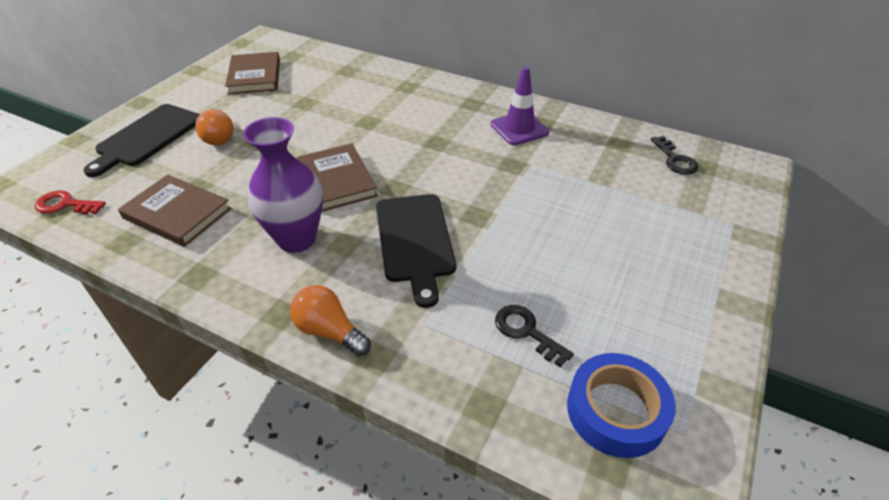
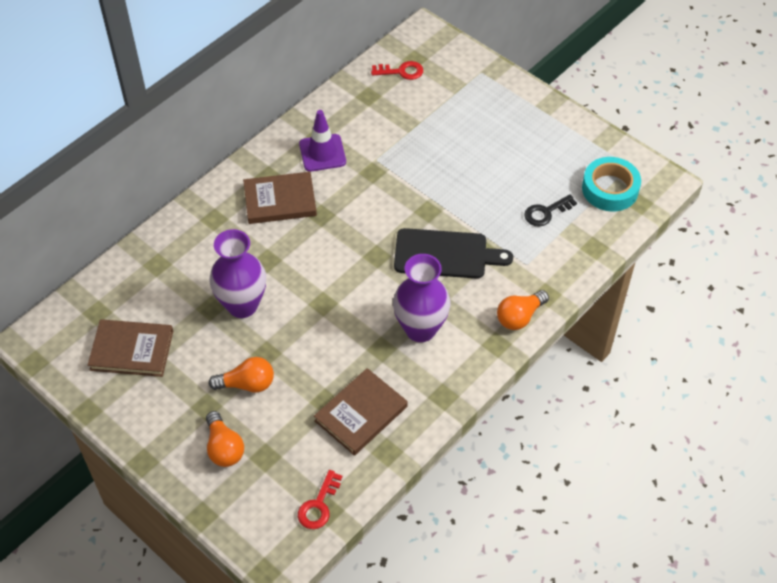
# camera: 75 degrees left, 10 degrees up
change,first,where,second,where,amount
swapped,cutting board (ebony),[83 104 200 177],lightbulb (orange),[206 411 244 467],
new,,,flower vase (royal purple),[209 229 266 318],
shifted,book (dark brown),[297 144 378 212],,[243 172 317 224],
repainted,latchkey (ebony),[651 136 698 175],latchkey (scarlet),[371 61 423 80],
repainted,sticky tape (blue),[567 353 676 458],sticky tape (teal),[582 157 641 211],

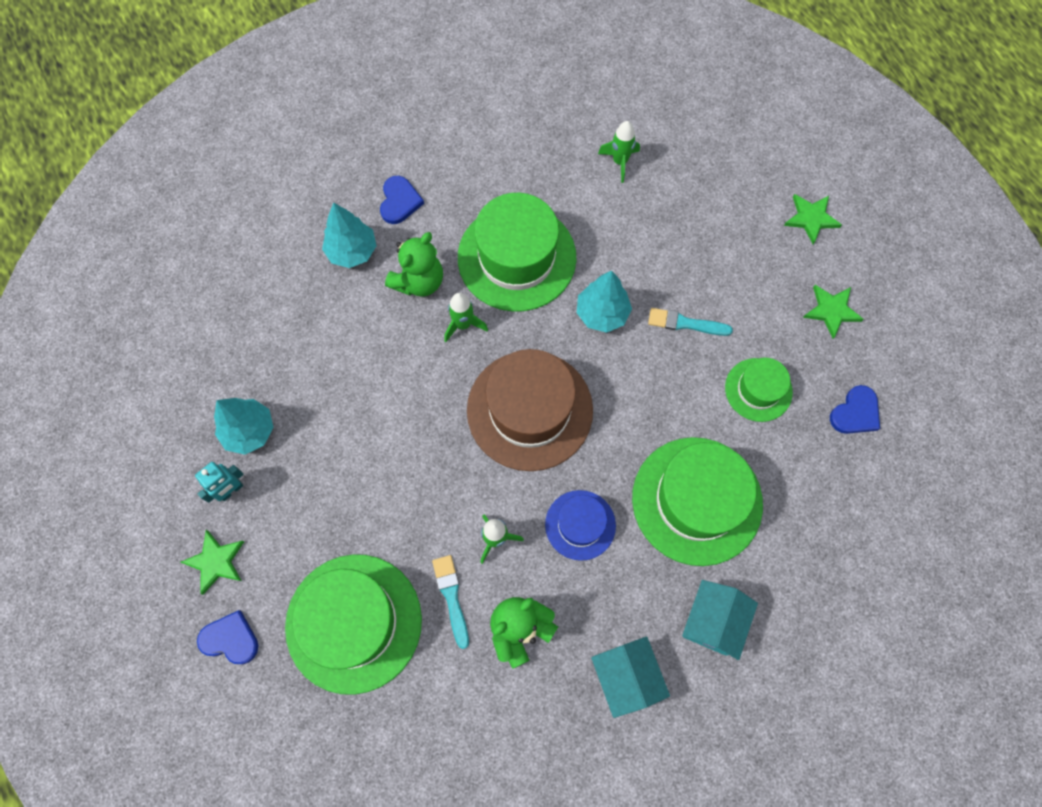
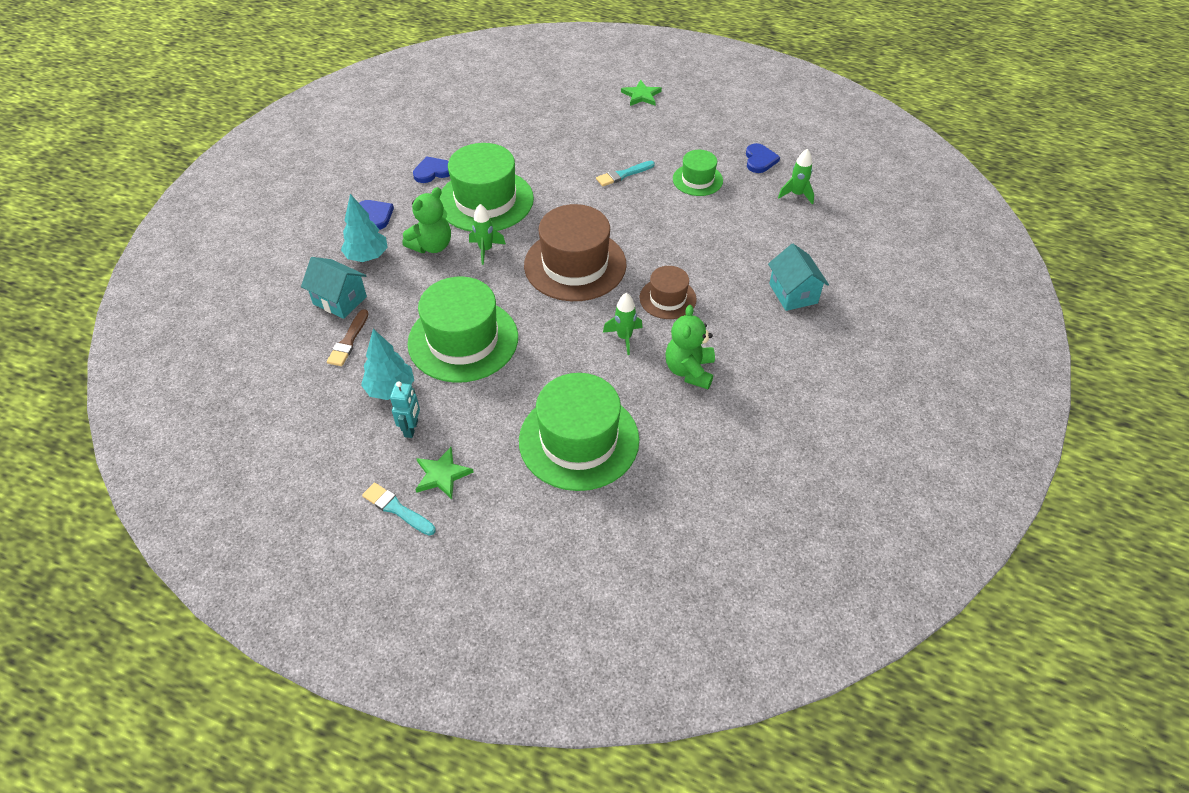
# camera: 40 degrees left, 20 degrees down
change,first,where,second,where,amount
shifted,house (teal),[591 637 670 718],,[301 257 367 319],
new,,,paint brush (dark brown),[327 309 369 366],
shifted,paint brush (teal),[432 555 469 649],,[362 483 436 536],
rotated,teddy (green),[385 232 443 297],,[402 187 451 253],45 degrees clockwise
shifted,top hat (green),[632 437 763 566],,[407 276 518 383],
shifted,love heart (blue),[197 610 258 664],,[413 156 450 183],
repainted,top hat (blue),[545 490 616 561],top hat (dark brown),[640 266 697 319],
shifted,toy rocket (green),[598 121 640 183],,[778 149 814 205],
gone,fir tree (teal),[577 271 632 333],,,
gone,star (green),[803 285 864 339],,,

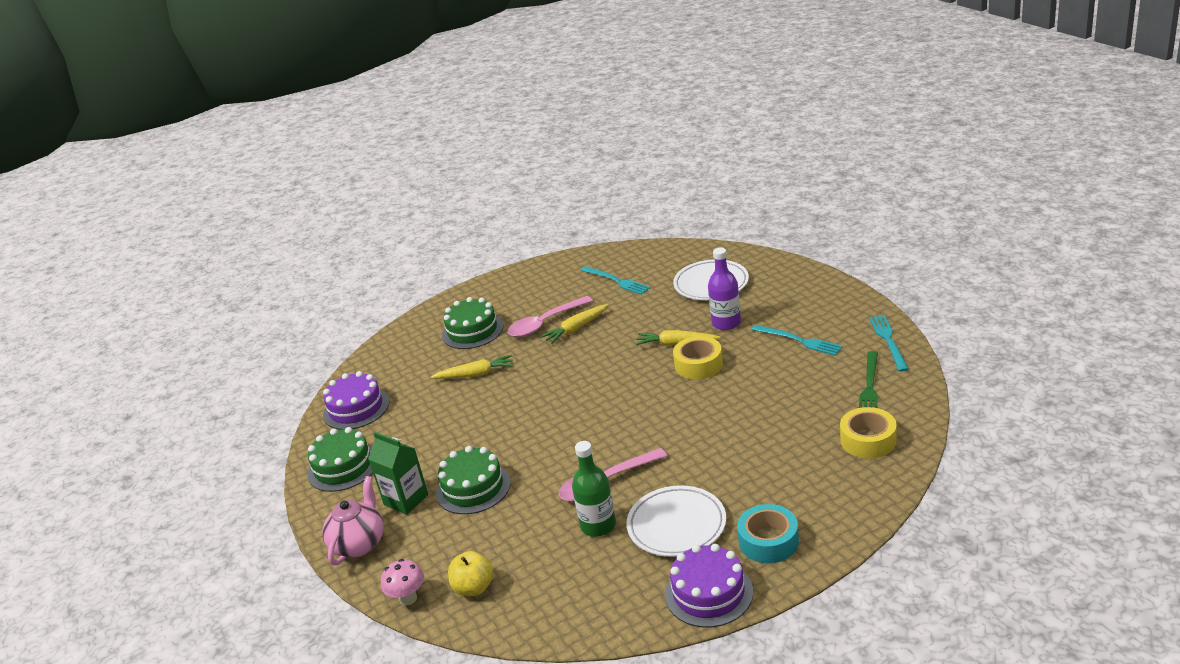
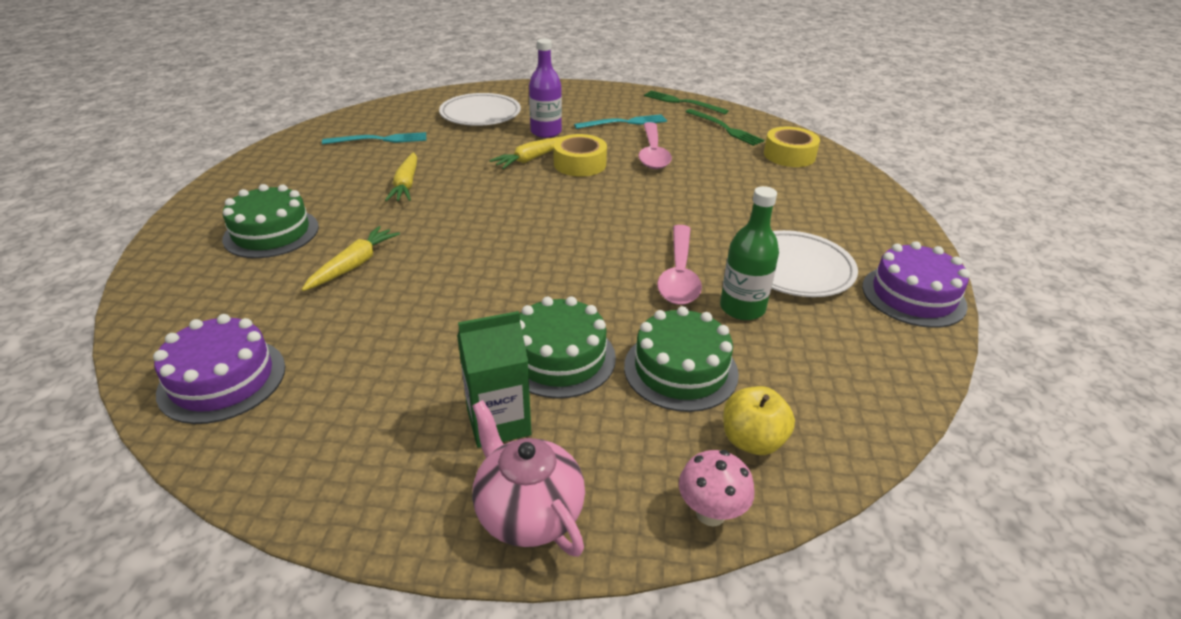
# camera: 60 degrees left, 5 degrees up
change,first,where,second,where,amount
shifted,layer cake (green),[307 427 373 492],,[624 306 739 412],
shifted,tablespoon (rosy),[508 296 593 337],,[638 122 672 169],
repainted,fork (teal),[869 315 909 372],fork (green),[644 91 729 114],
gone,sticky tape (teal),[737 504 799 563],,,

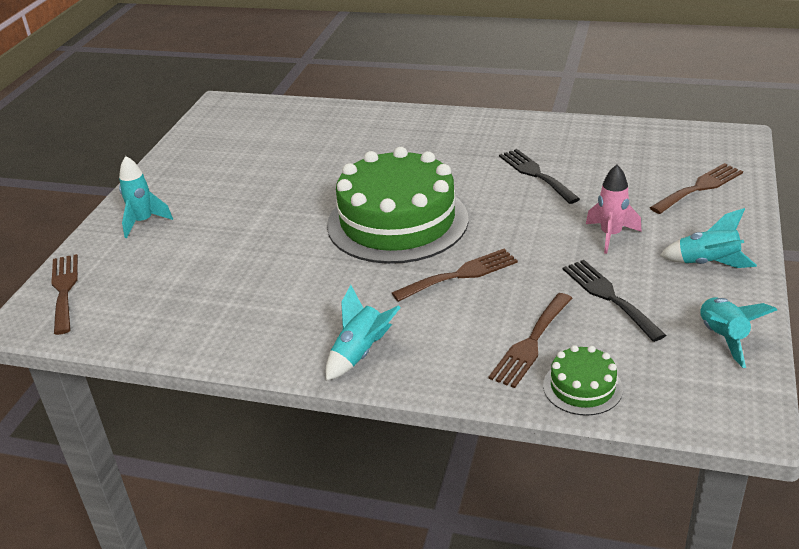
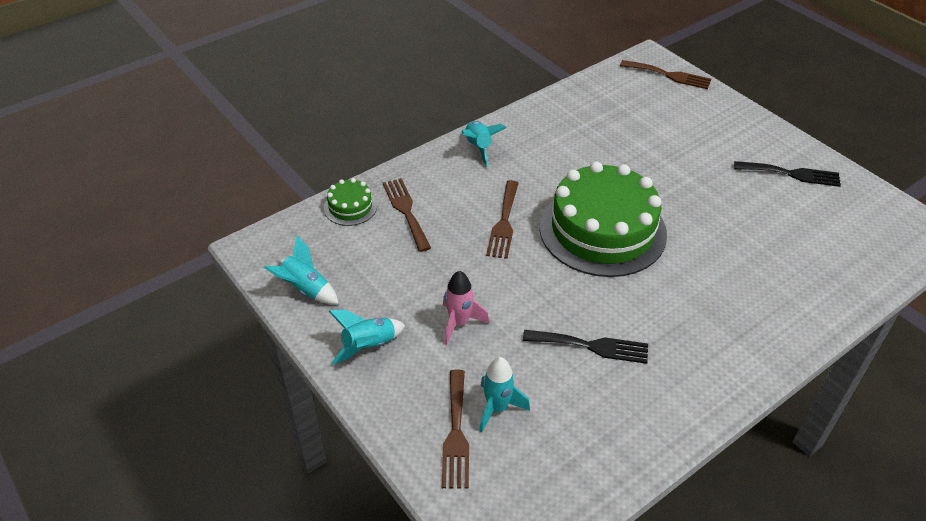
# camera: 125 degrees right, 10 degrees up
change,first,where,second,where,amount
shifted,toy rocket (teal),[119 156 173 238],,[479 357 530 433],
shifted,fork (ebony),[563 260 666 342],,[734 161 841 187],

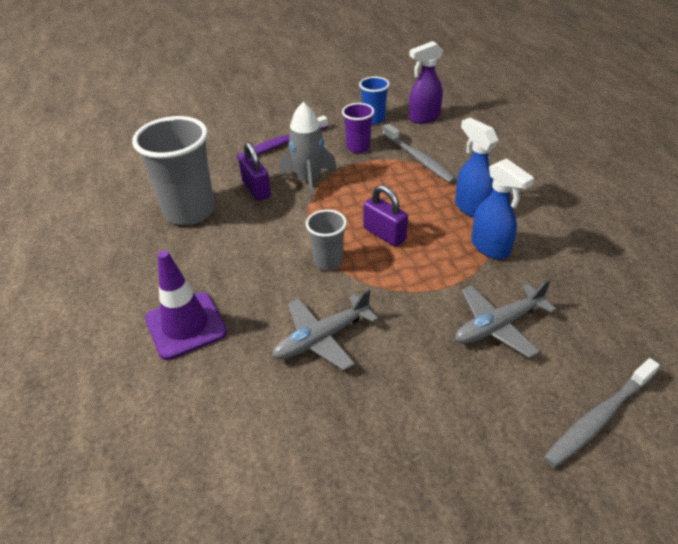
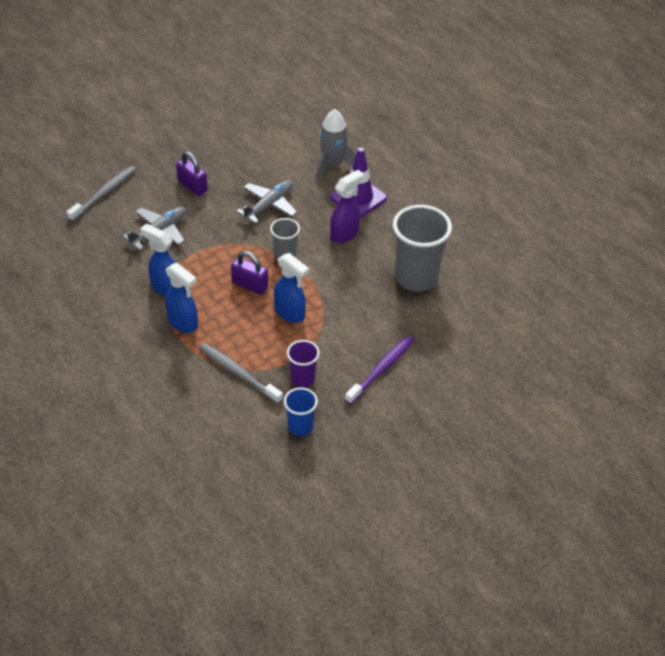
# camera: 160 degrees right, 5 degrees up
change,first,where,second,where,amount
shifted,padlock (royal purple),[238 142 271 201],,[176 151 208 196],
new,,,spray bottle (blue),[274 253 309 323],
shifted,toy rocket (grey),[279 102 337 201],,[316 109 356 180],
shifted,spray bottle (royal purple),[409 41 443 124],,[330 170 364 243],

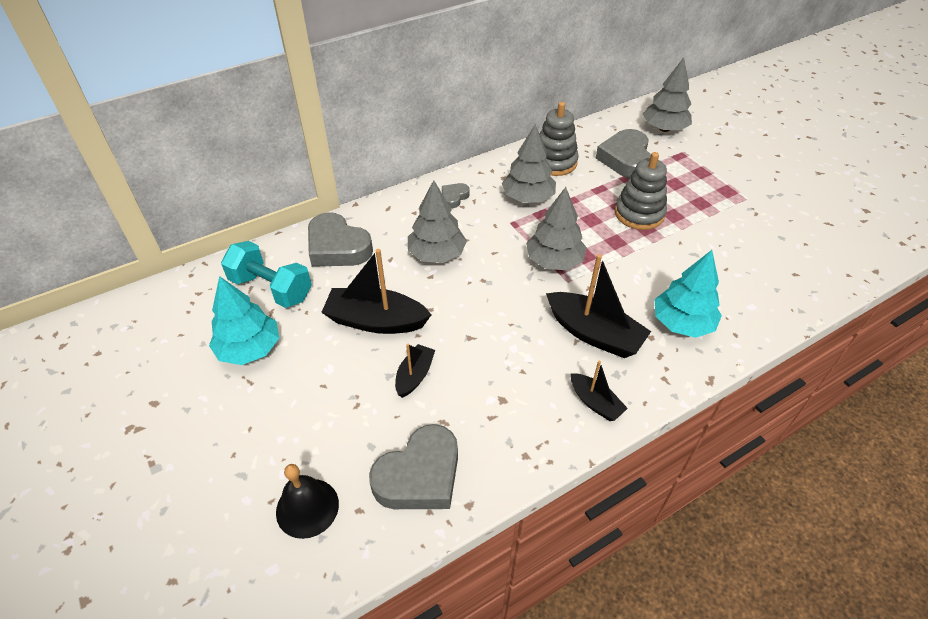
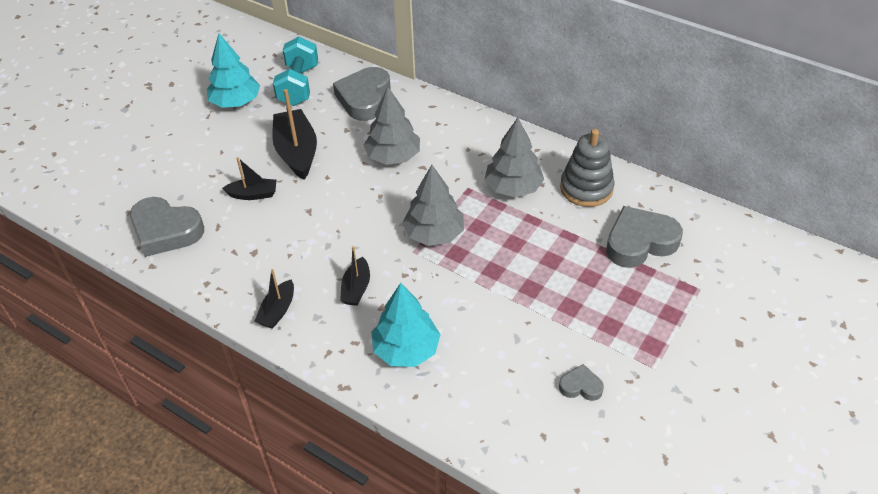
# camera: 65 degrees right, 0 degrees up
change,first,where,second,where,amount
scaled,boat (ebony),[546 254 651 358],,[340 246 370 306],x0.56
shifted,love heart (grey),[442 183 470 208],,[559 364 604 401],
gone,hand bell (ebony),[276 464 339 539],,,
gone,ring stacker (grey),[615 152 667 230],,,
gone,fir tree (grey),[643 58 692 132],,,

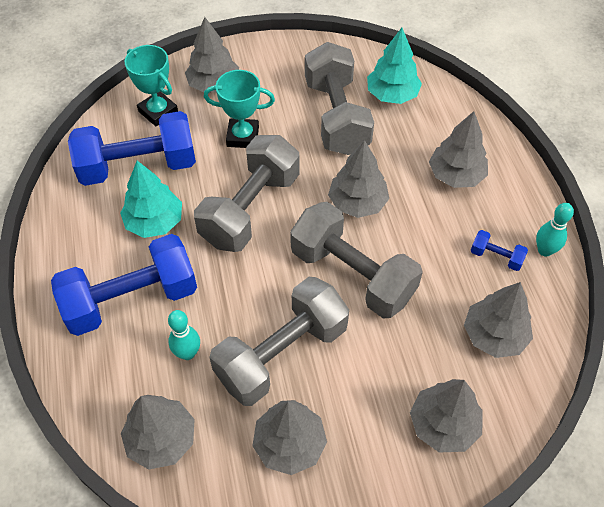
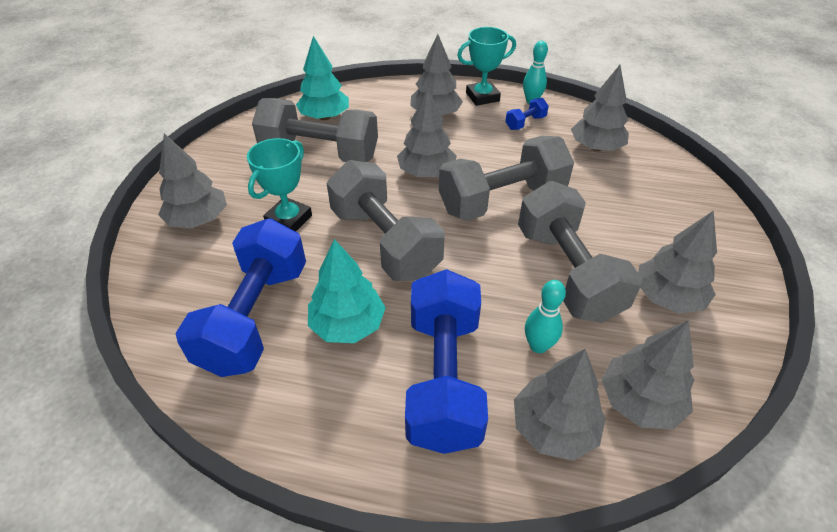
# camera: 65 degrees left, 10 degrees down
change,first,where,second,where,amount
shifted,award cup (teal),[124 45 178 126],,[457 27 516 106],
shifted,fir tree (grey),[410 379 483 452],,[514 349 606 461],

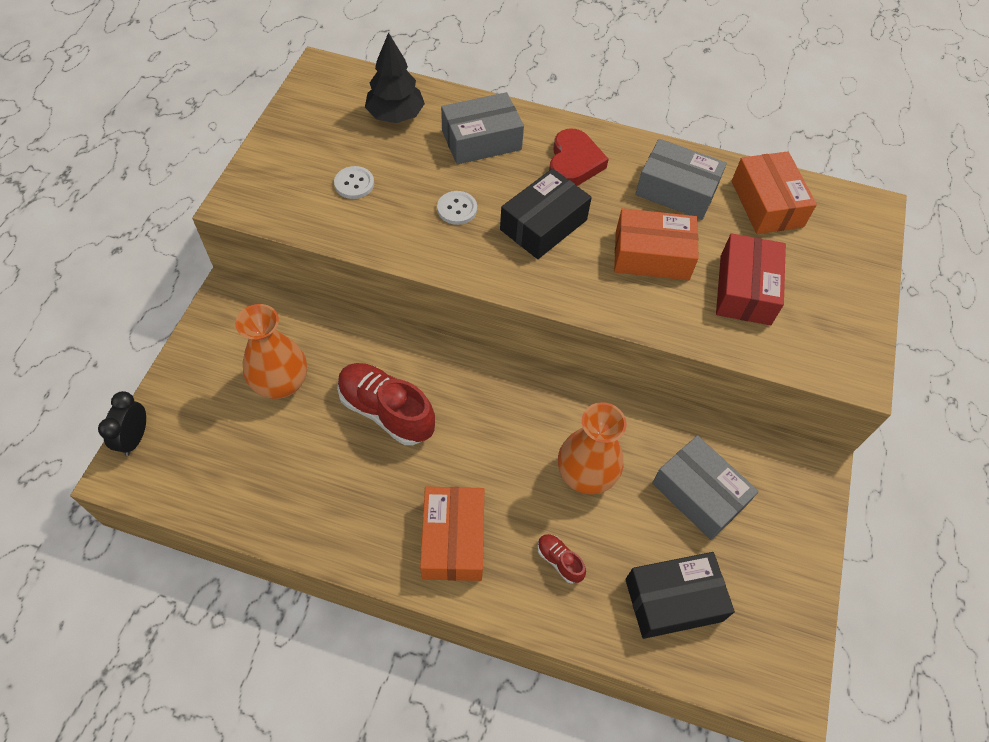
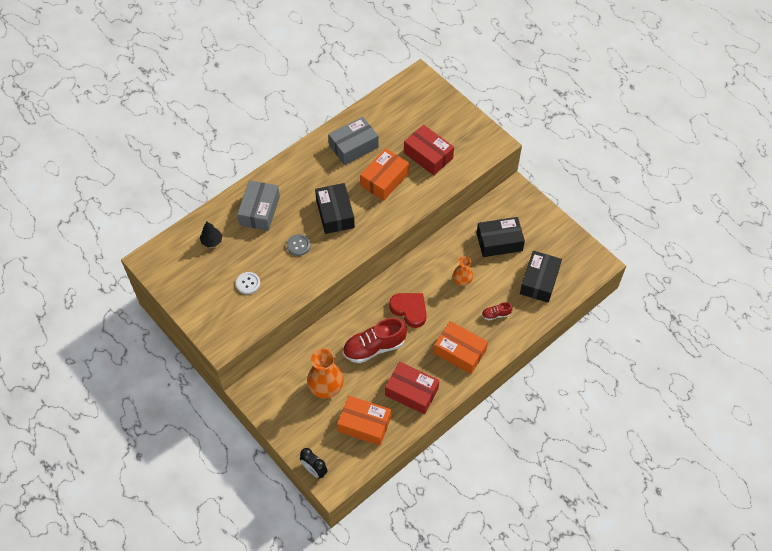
# camera: 55 degrees left, 0 degrees up
change,first,where,second,where,amount
scaled,fir tree (ebony),[365 32 425 123],,[200 221 222 247],x0.60
repainted,button (snow-white),[437 191 477 225],button (grey),[287 234 311 256],
shifted,box (orange),[732 151 817 234],,[337 396 391 446],
new,,,box (scarlet),[385 362 439 414],
shifted,love heart (scarlet),[549 129 609 186],,[389 293 427 328],
scaled,flower vase (orange),[558 402 626 495],,[453 256 473 286],x0.60
repainted,box (grey),[652 435 759 540],box (ebony),[477 217 525 257],

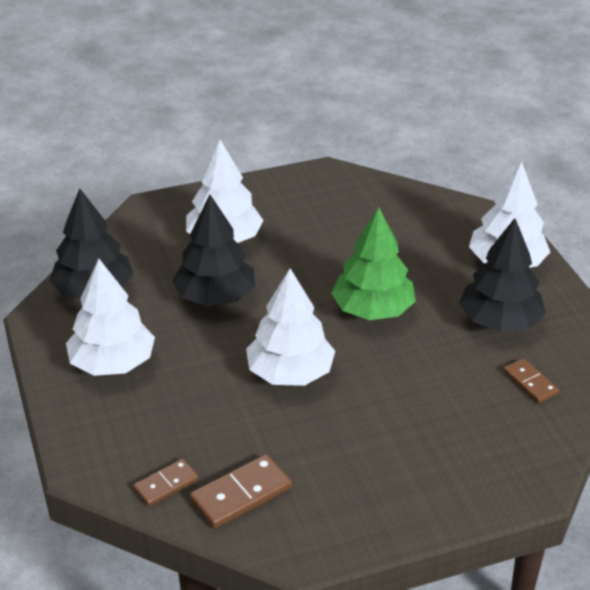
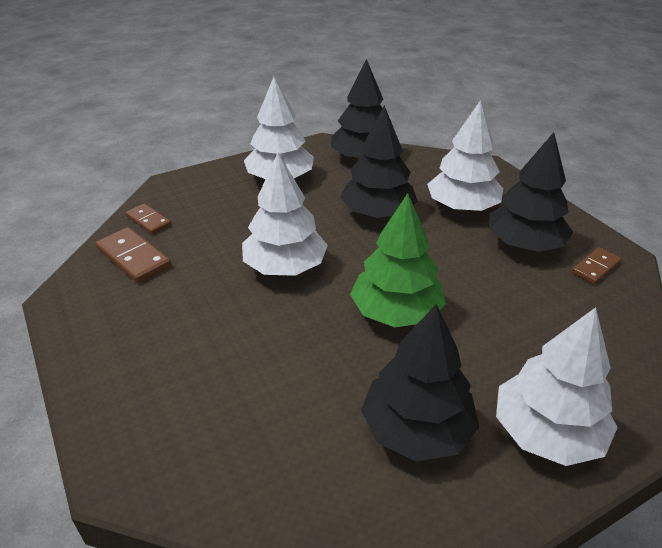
# camera: 80 degrees right, 0 degrees up
change,first,where,second,where,amount
new,,,fir tree (ebony),[489 132 573 252],
shifted,domino tile (dark brown),[503 358 559 403],,[572 248 622 284],

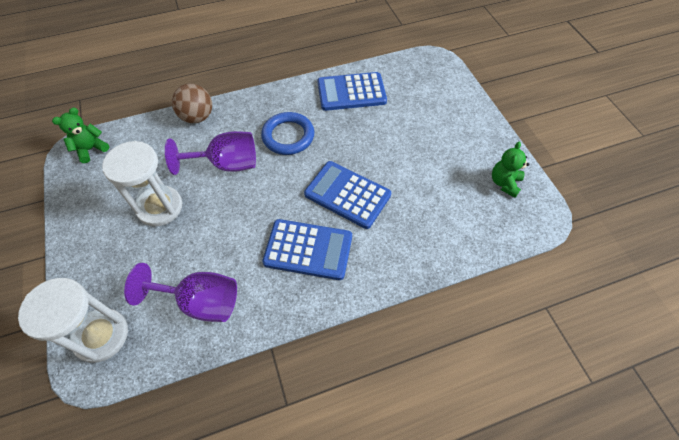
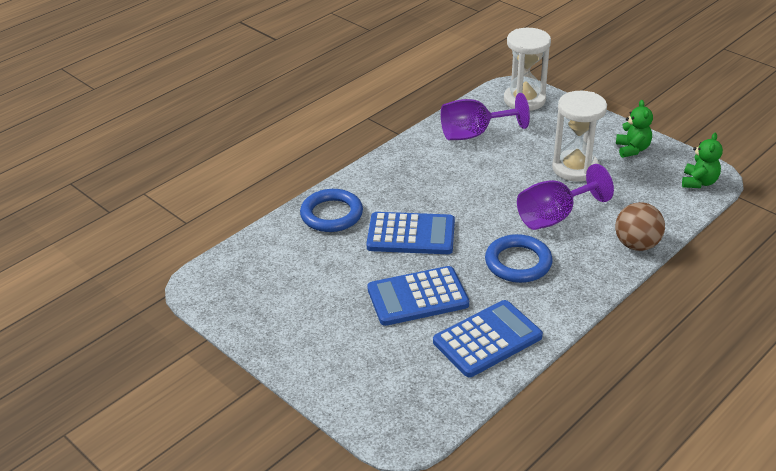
# camera: 155 degrees right, 20 degrees down
change,first,where,second,where,amount
new,,,ring (blue),[300 189 363 232],
shifted,adding machine (blue),[262 219 352 280],,[367 266 469 326],
shifted,teddy (green),[492 142 529 198],,[616 100 653 158],

